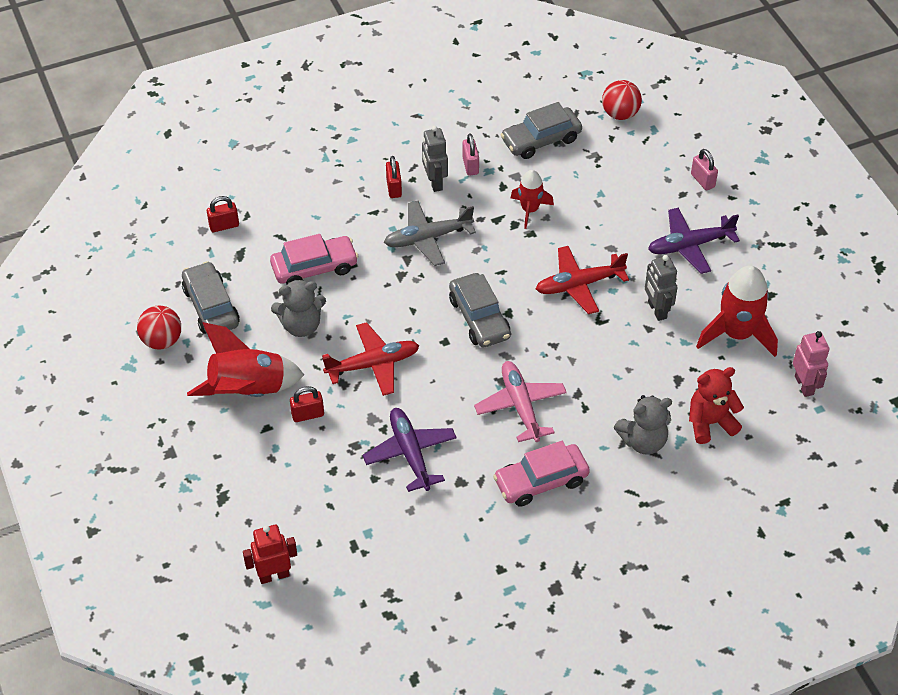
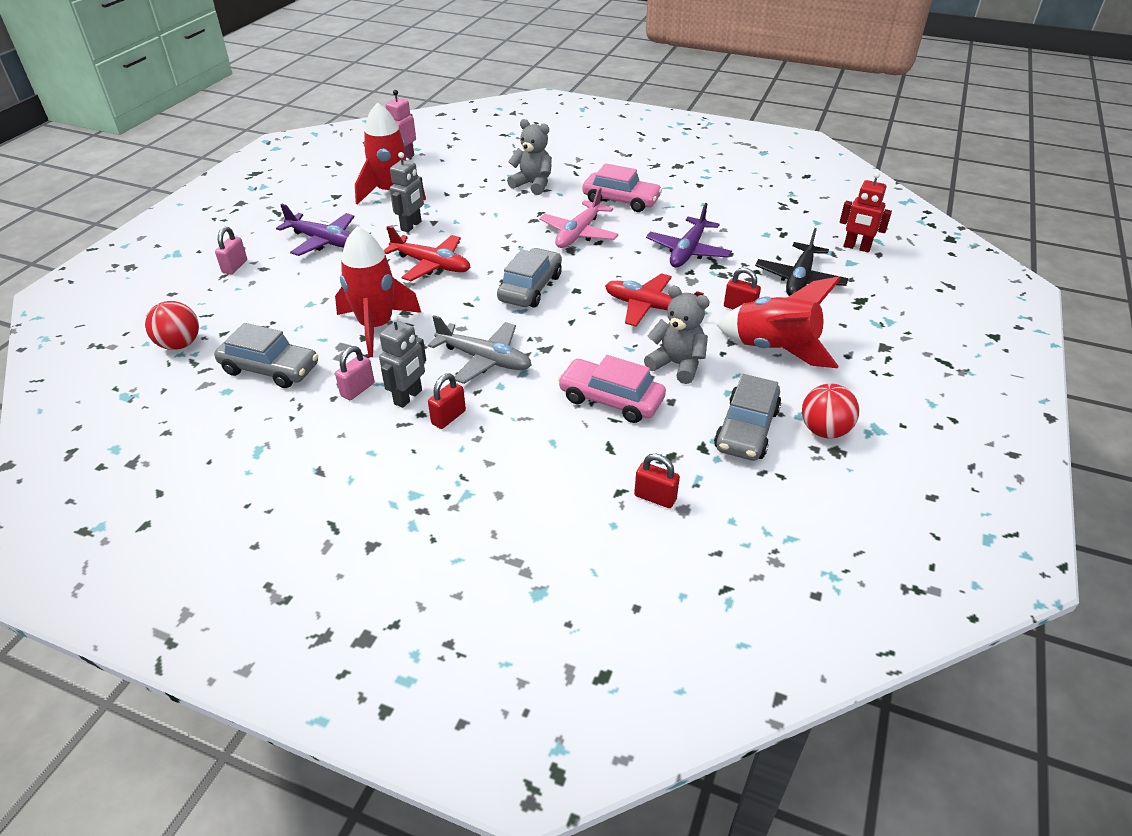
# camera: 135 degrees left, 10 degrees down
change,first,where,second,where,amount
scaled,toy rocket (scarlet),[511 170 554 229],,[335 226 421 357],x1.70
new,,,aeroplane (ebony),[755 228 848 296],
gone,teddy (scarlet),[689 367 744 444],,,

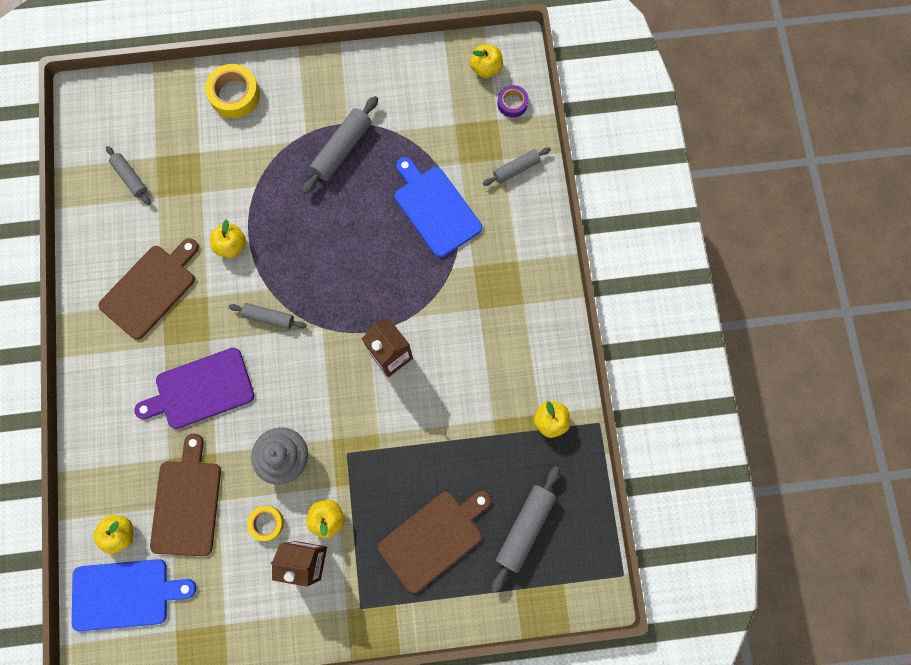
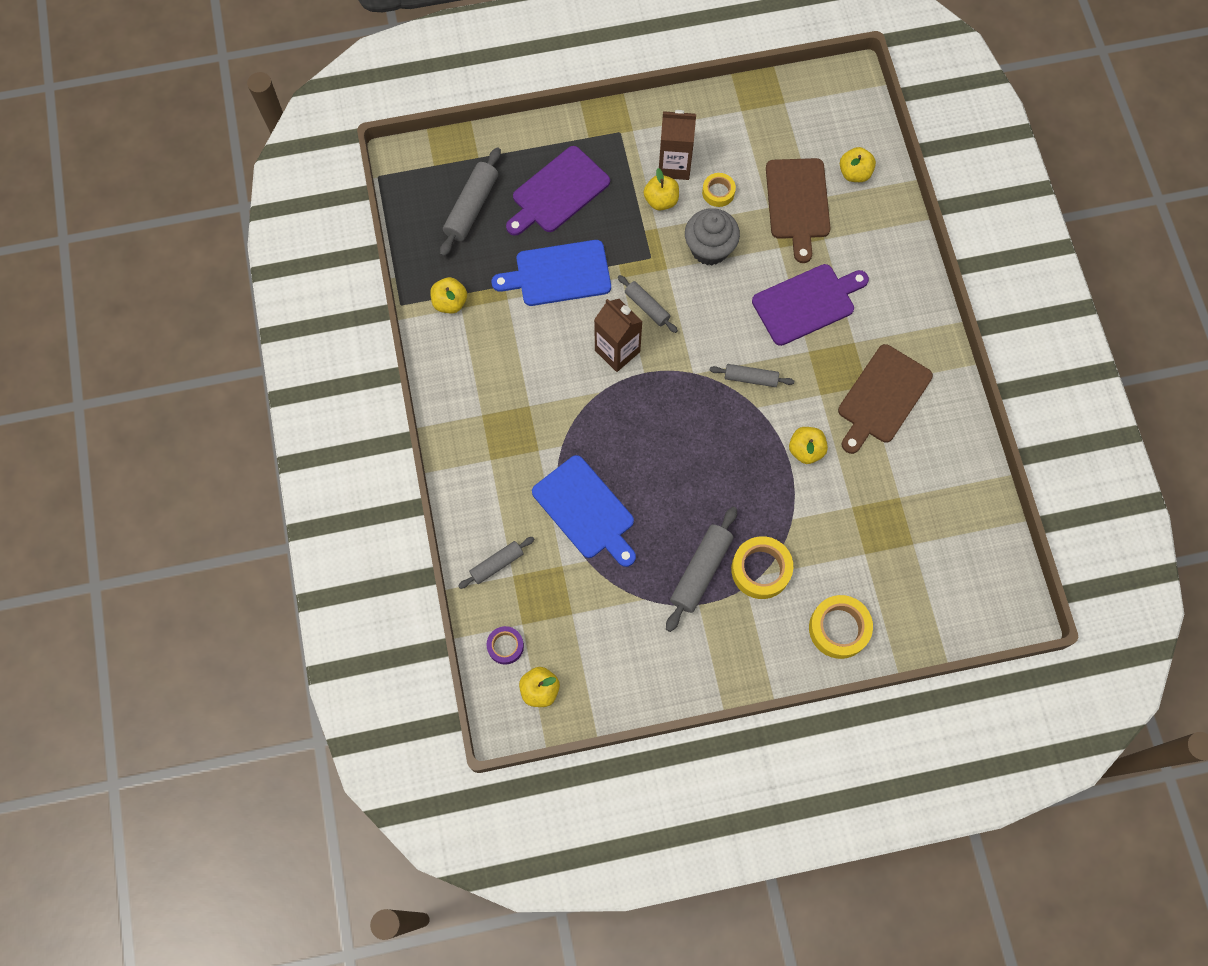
# camera: 175 degrees right, 5 degrees down
change,first,where,second,where,amount
shifted,cutting board (blue),[72 559 196 631],,[492 240 611 306],
repainted,cutting board (dark brown),[378 491 491 593],cutting board (royal purple),[506 146 610 236],
shifted,pastry roller (grey),[106 146 151 205],,[618 275 678 333],
new,,,sticky tape (golden),[731 536 793 599],

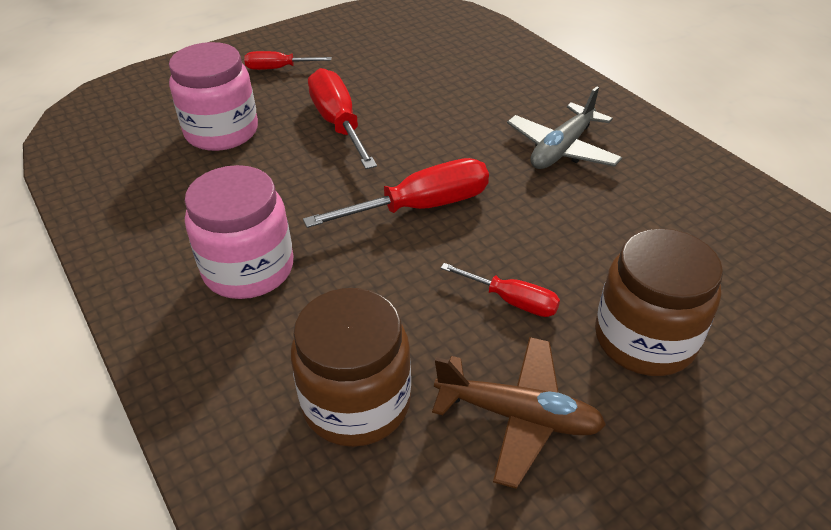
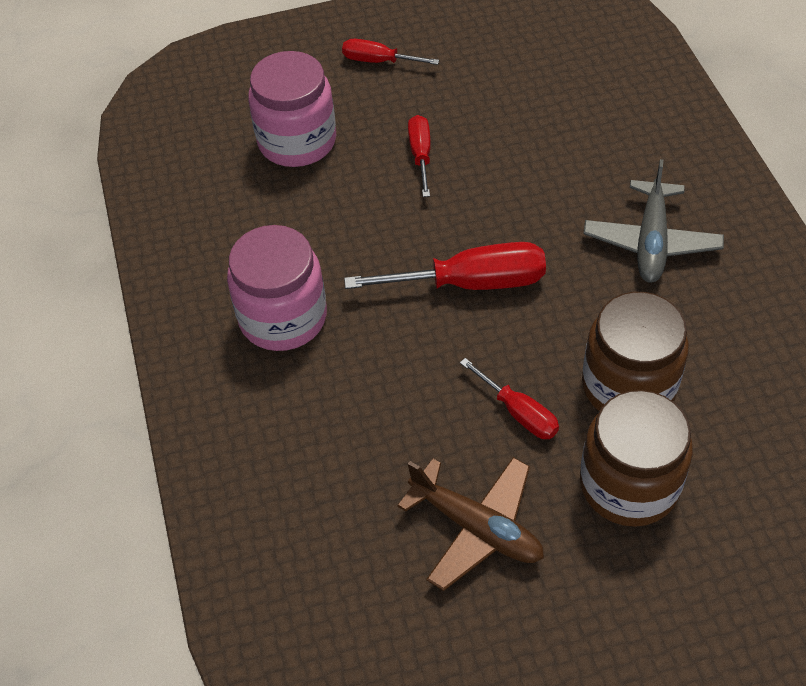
# camera: 20 degrees right, 10 degrees up
change,first,where,second,where,amount
scaled,hand screwdriver (scarlet),[308 68 377 169],,[408 115 431 197],x0.58
shifted,jam jar (dark brown),[291 288 411 447],,[582 292 689 411],
rotated,aeroplane (grey),[507 86 622 169],,[583 159 724 283],45 degrees counterclockwise

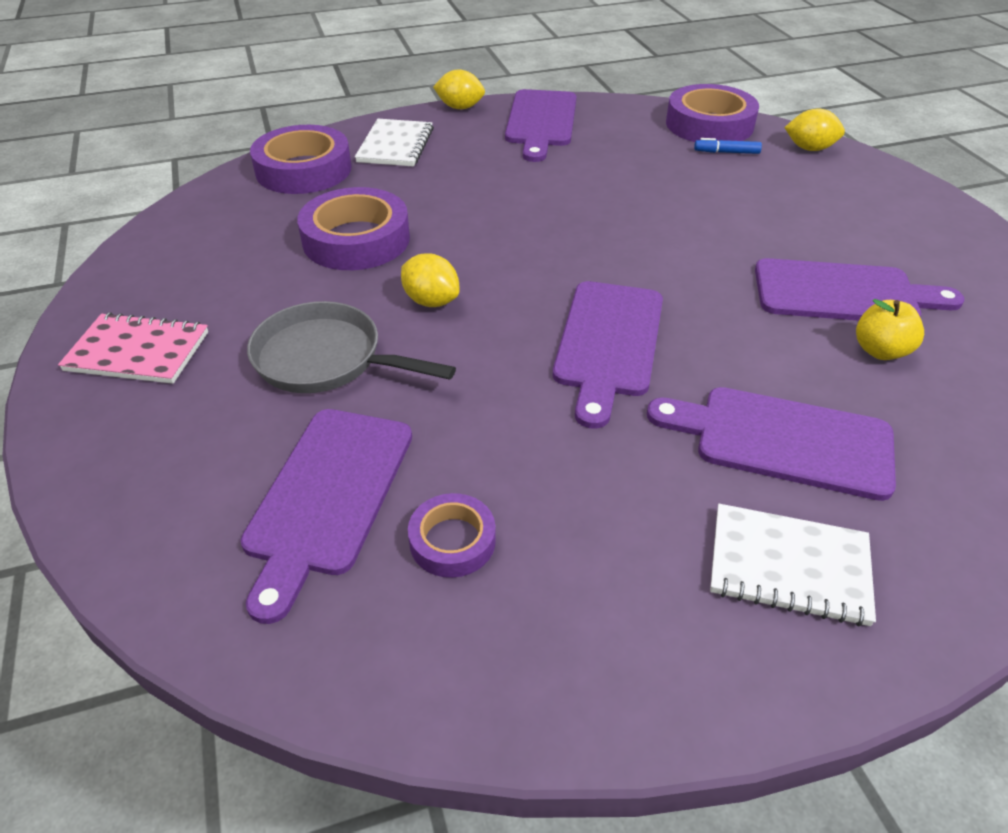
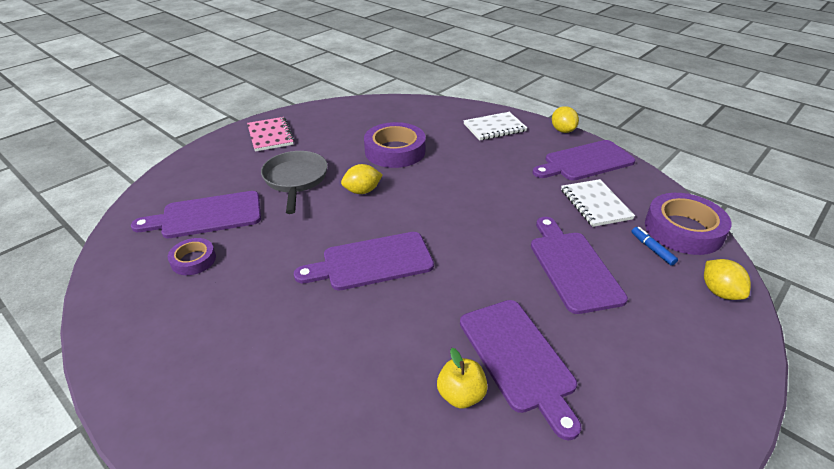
# camera: 60 degrees right, 5 degrees down
change,first,where,second,where,amount
rotated,lemon (golden),[401 253 460 307],,[341 164 383 194],60 degrees clockwise
shifted,cutting board (royal purple),[647 387 896 501],,[531 217 628 314],
shifted,notepad (snow-white),[710 504 876 627],,[561 179 635 227],
gone,sticky tape (royal purple),[250 125 352 194],,,

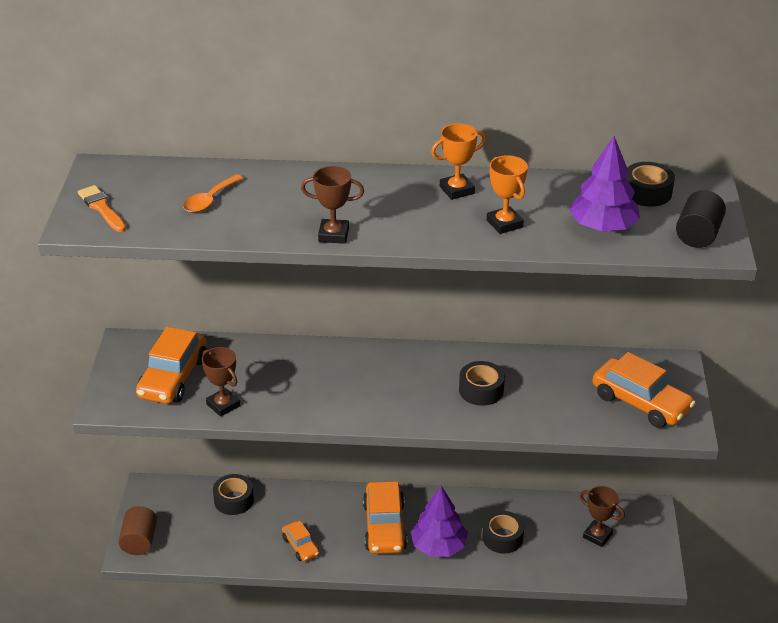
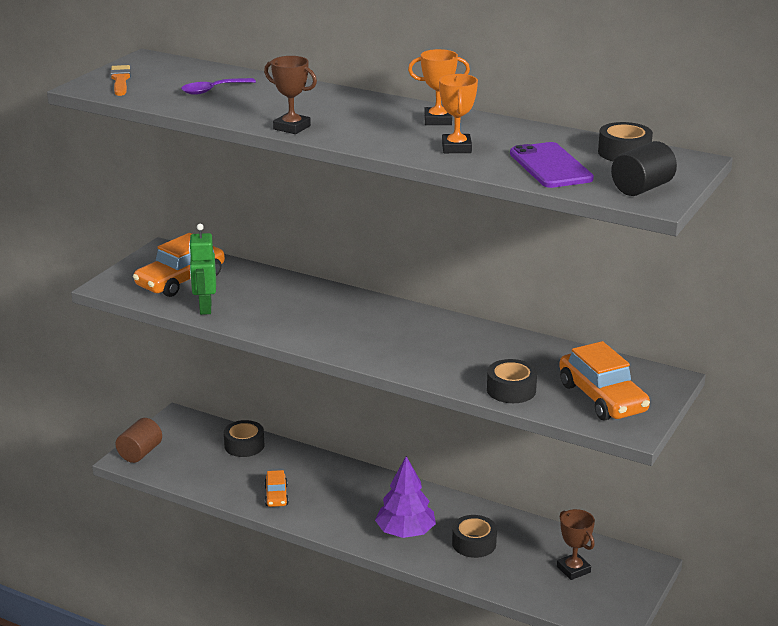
# camera: 25 degrees right, 10 degrees down
change,first,where,second,where,amount
repainted,tablespoon (orange),[183 174 244 213],tablespoon (royal purple),[181 78 256 95],
swapped,award cup (dark brown),[202 347 240 417],robot figure (green),[189 224 216 315],
shifted,sticky tape (ebony),[459 361 505 406],,[487 359 537 403],
swapped,fir tree (royal purple),[569 136 640 231],smartphone (royal purple),[510 142 594 188],
gone,automobile (orange),[363 481 407 554],,,

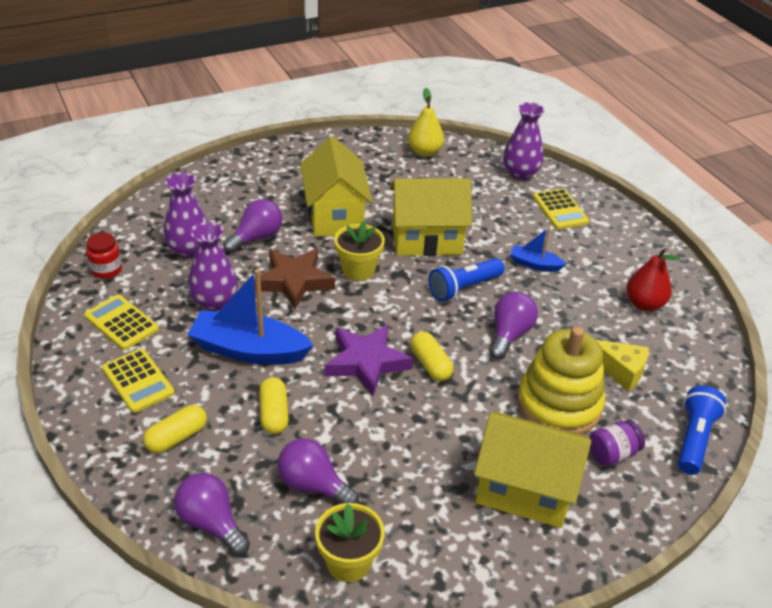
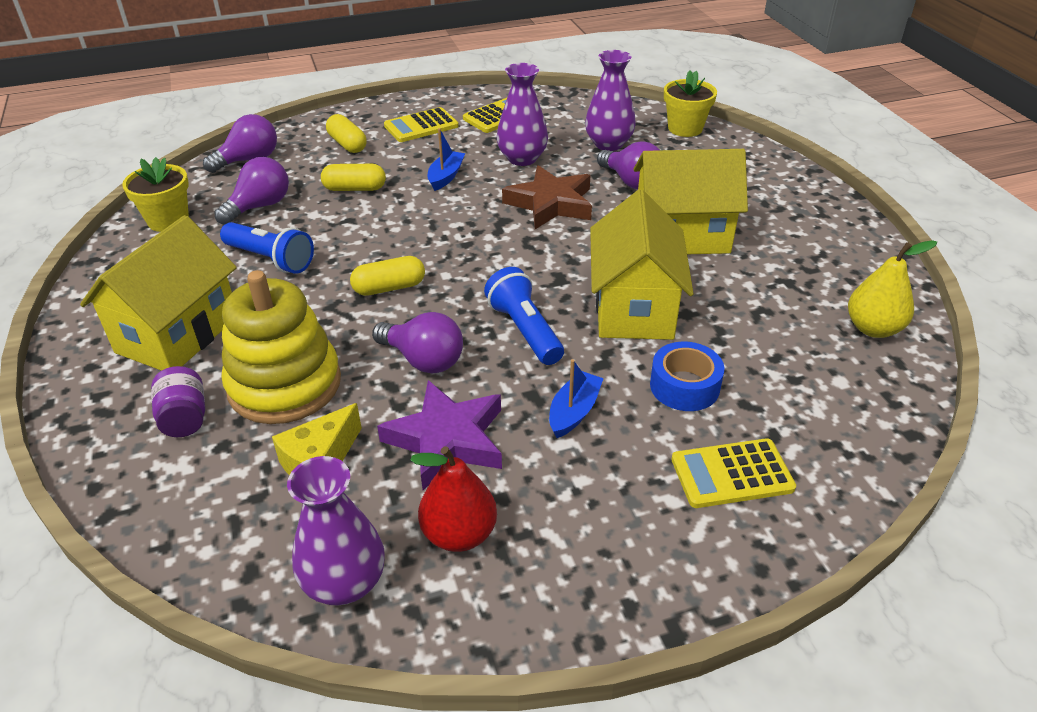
# camera: 100 degrees right, 0 degrees up
change,first,where,second,where,amount
shifted,pocket torch (blue),[678 386 726 475],,[220 222 314 274],
shifted,flower vase (royal purple),[503 102 545 180],,[287 456 385 605],
shifted,star (royal purple),[325 324 413 396],,[377 380 502 490],
scaled,boat (blue),[187 269 314 364],,[428 128 465 191],x0.51
new,,,sticky tape (blue),[650 342 724 411],
shifted,flower pot (golden),[334 221 385 281],,[664 70 717 137],
gone,jam jar (scarlet),[86 232 122 279],,,

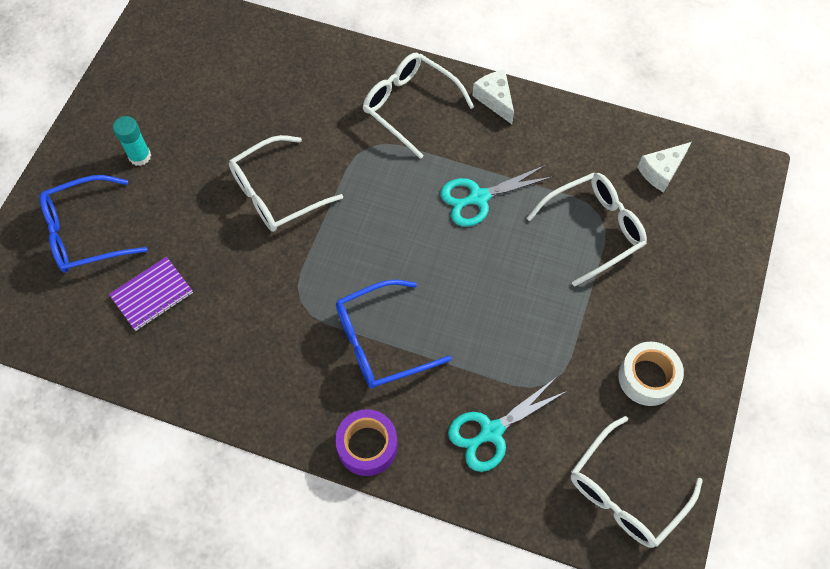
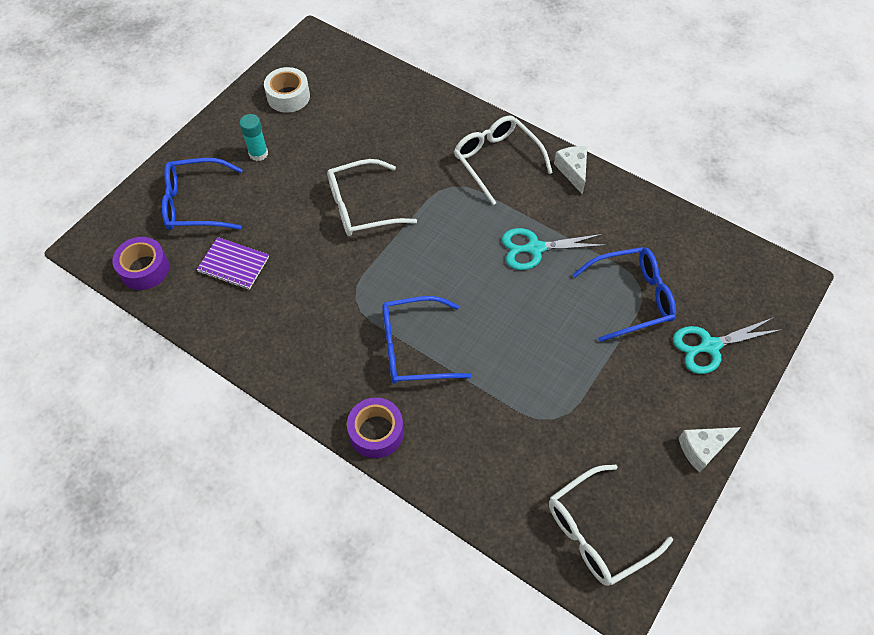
# camera: 15 degrees right, 5 degrees down
change,first,where,second,where,amount
new,,,sticky tape (royal purple),[112 237 169 290],
rotated,notepad (royal purple),[109 257 193 331],,[196 237 269 290],45 degrees clockwise
shifted,sticky tape (snow-white),[619 342 684 406],,[264 67 310 113],
repainted,glasses (snow-white),[526 173 647 287],glasses (blue),[572 247 676 342],
shifted,shears (teal),[448 379 567 472],,[673 317 780 374],
shifted,piece of cheese (snow-white),[637 142 692 192],,[678 427 741 473],

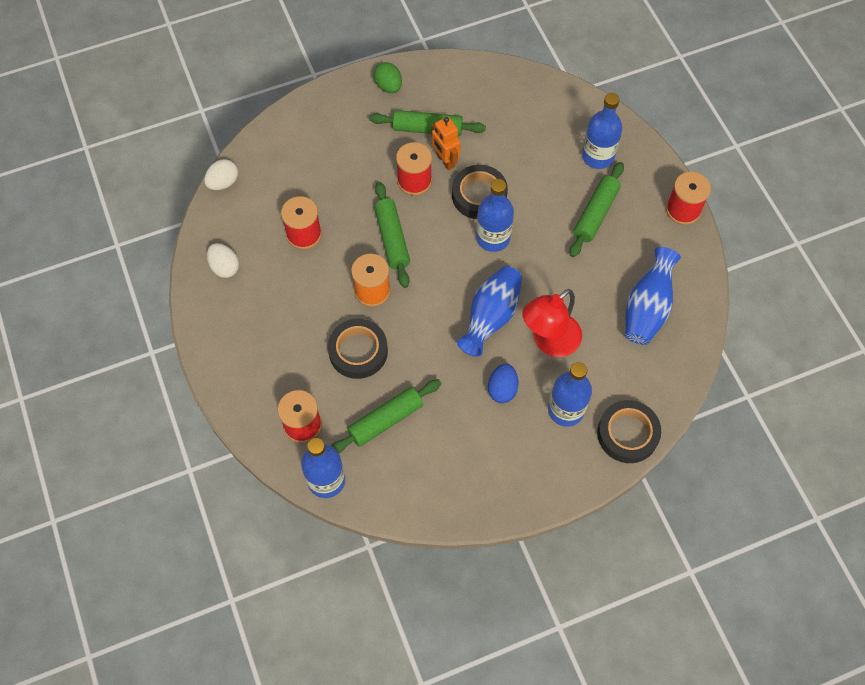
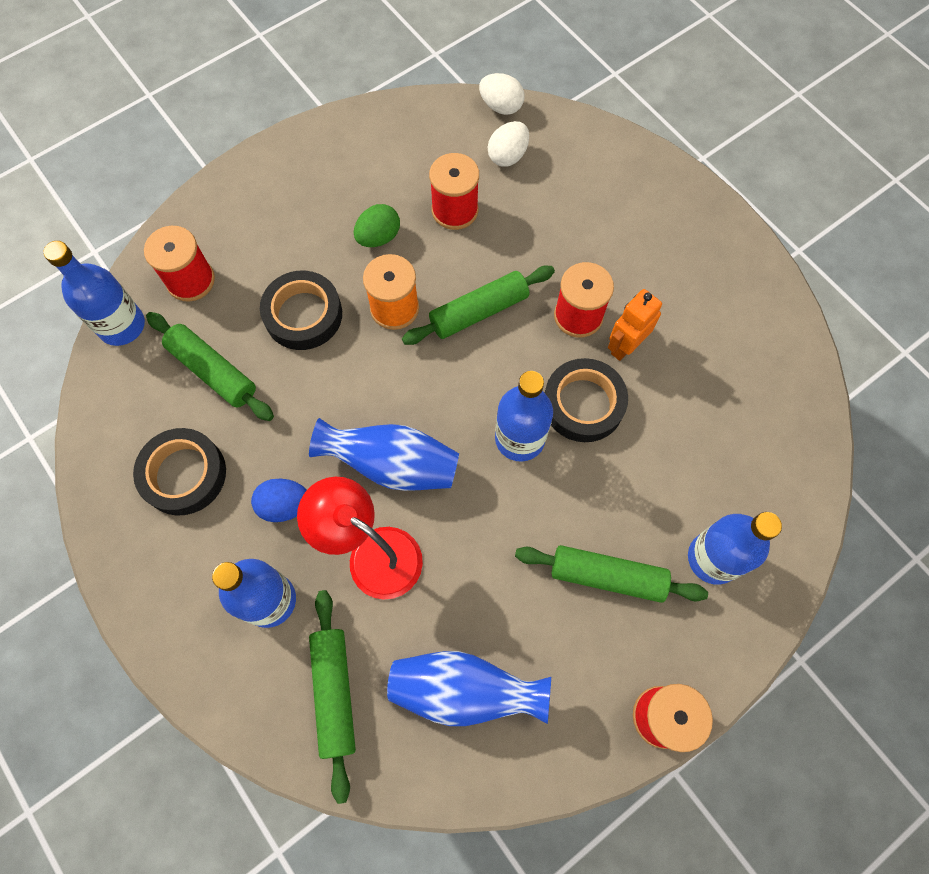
# camera: 75 degrees right, 5 degrees up
change,first,where,second,where,amount
shifted,sticky tape (ebony),[597 400 661 463],,[133 428 226 515],
shifted,pastry roller (green),[370 110 486 137],,[309 590 356 804],
shifted,egg shape (green),[374 62 402 93],,[354 204 400 247],
shifted,egg shape (snow-white),[207 243 239 278],,[488 121 529 167],

